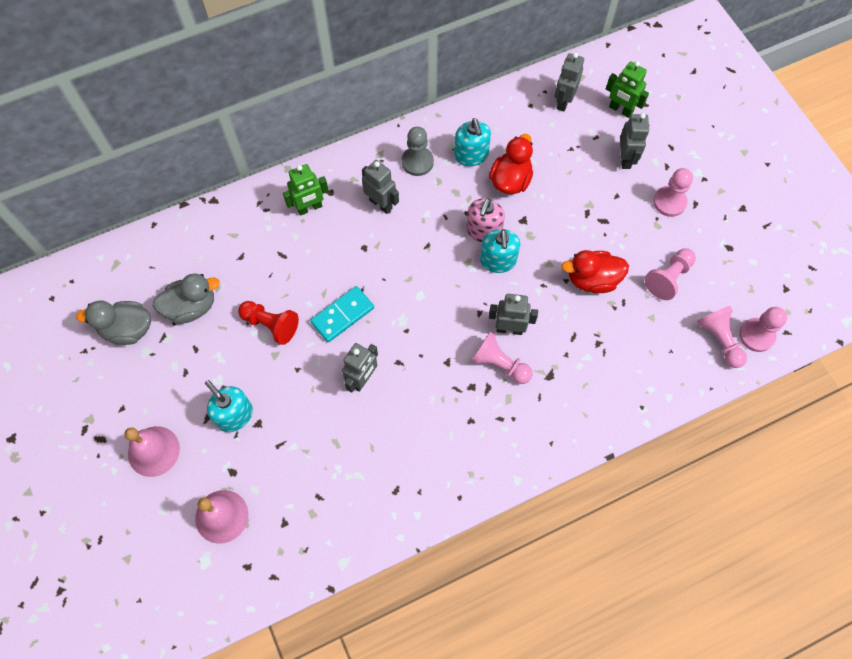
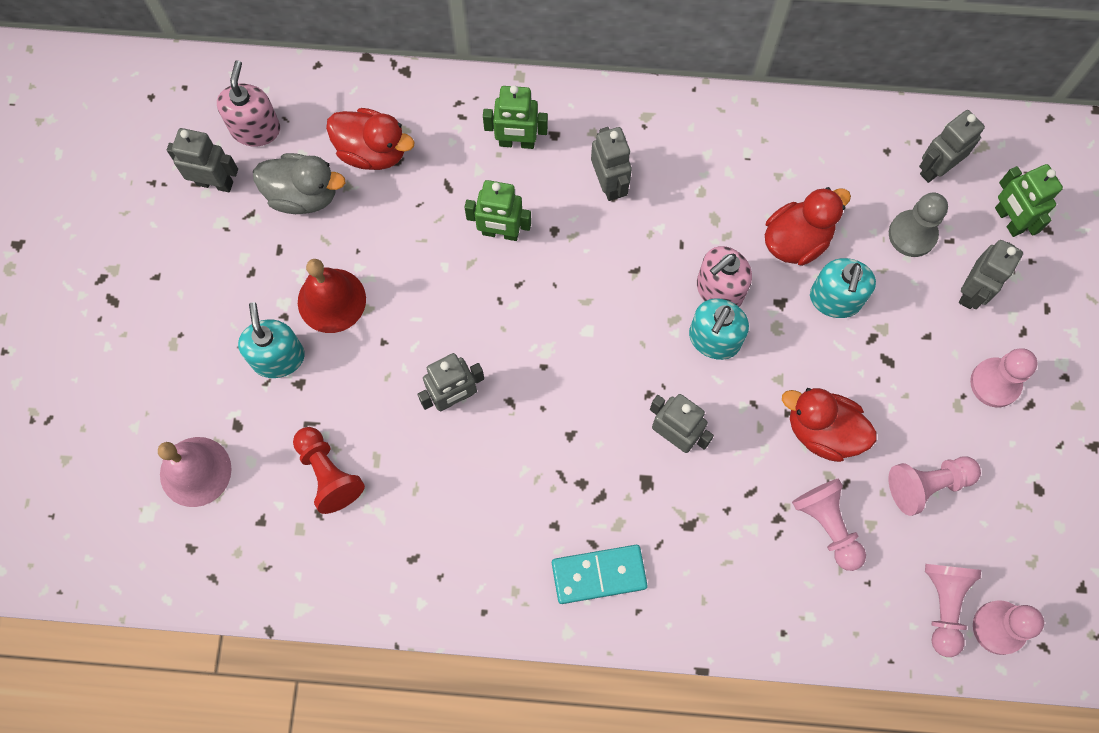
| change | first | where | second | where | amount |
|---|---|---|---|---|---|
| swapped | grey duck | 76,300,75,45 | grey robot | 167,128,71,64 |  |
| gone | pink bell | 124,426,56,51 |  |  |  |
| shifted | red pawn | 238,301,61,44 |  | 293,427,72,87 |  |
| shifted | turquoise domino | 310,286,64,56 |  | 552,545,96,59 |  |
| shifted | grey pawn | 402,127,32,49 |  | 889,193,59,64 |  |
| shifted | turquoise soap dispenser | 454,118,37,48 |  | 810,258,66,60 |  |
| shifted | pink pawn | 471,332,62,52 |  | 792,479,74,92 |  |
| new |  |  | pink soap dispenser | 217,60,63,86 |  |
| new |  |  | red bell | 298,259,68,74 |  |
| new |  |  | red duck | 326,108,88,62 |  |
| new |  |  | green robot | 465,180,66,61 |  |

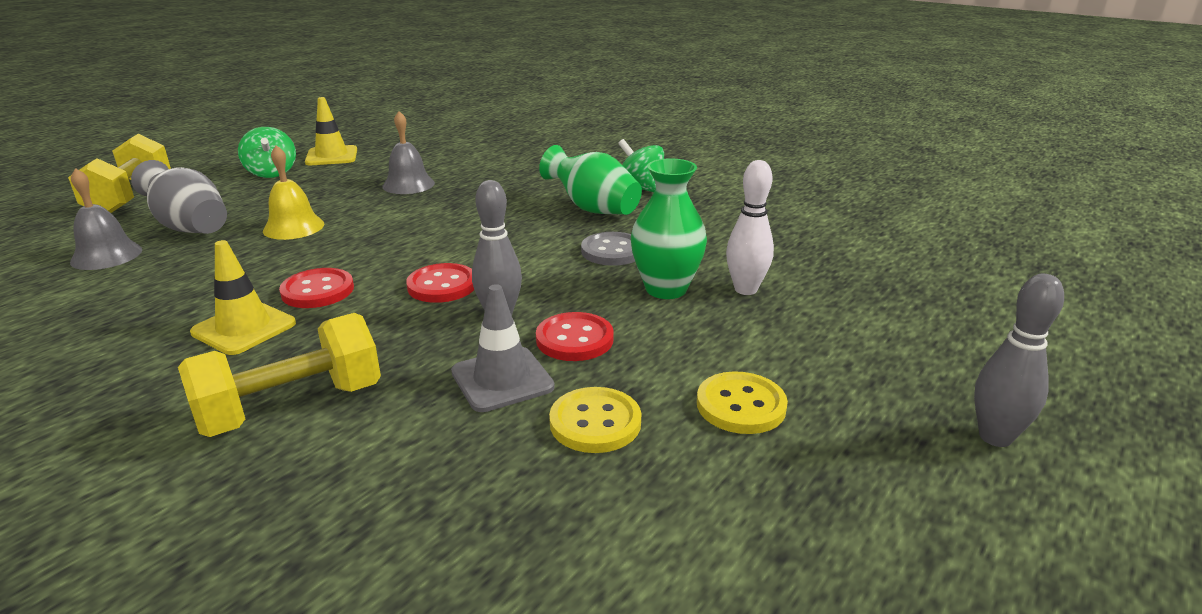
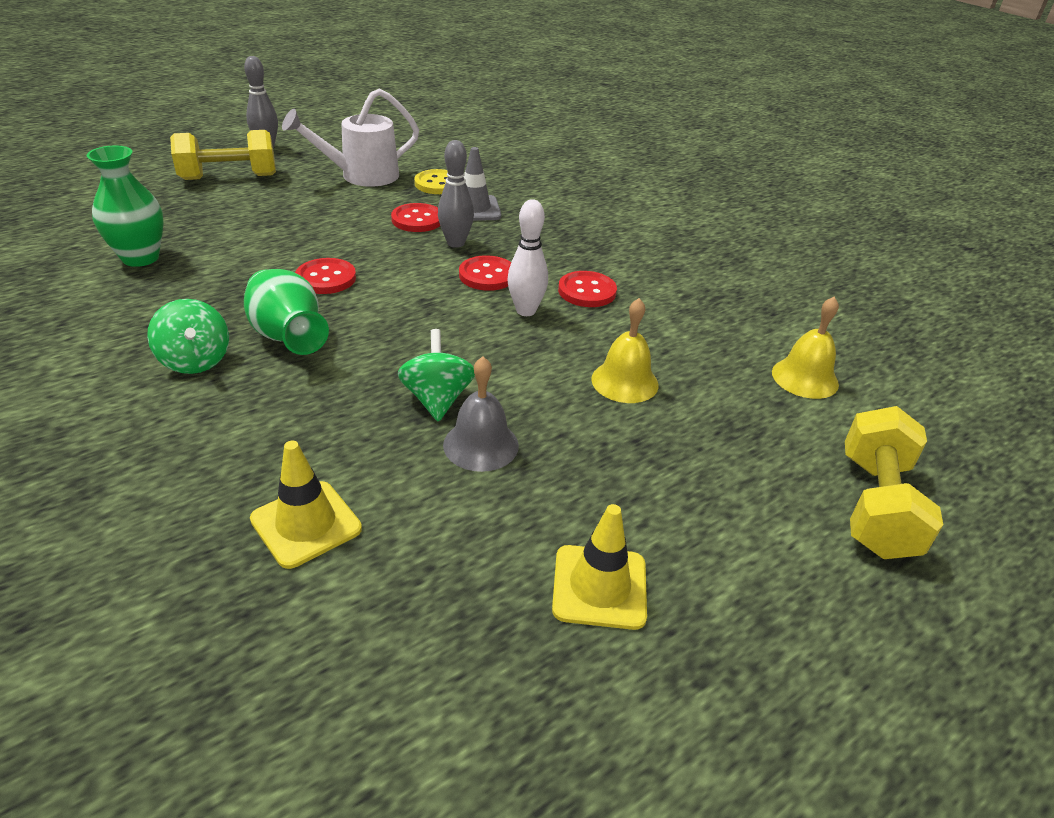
| change | first | where | second | where | amount |
|---|---|---|---|---|---|
| repainted | grey bell | 70,168,72,102 | yellow bell | 772,297,67,102 |  |
| gone | grey vase | 131,160,96,74 |  |  |  |
| shifted | yellow dumbbell | 178,313,203,124 |  | 170,130,106,50 |  |
| shifted | yellow traffic cone | 190,240,106,115 |  | 250,441,112,128 |  |
| shifted | green spinning top | 238,127,58,51 |  | 398,329,77,93 |  |
| repainted | grey button | 581,232,54,34 | red button | 295,258,61,36 |  |
| shifted | green vase | 631,158,76,141 |  | 87,146,76,121 |  |
| swapped | yellow button | 697,371,91,63 | white watering can | 282,88,137,99 |  |
| shifted | white bowling pin | 726,160,48,135 |  | 507,199,41,117 |  |

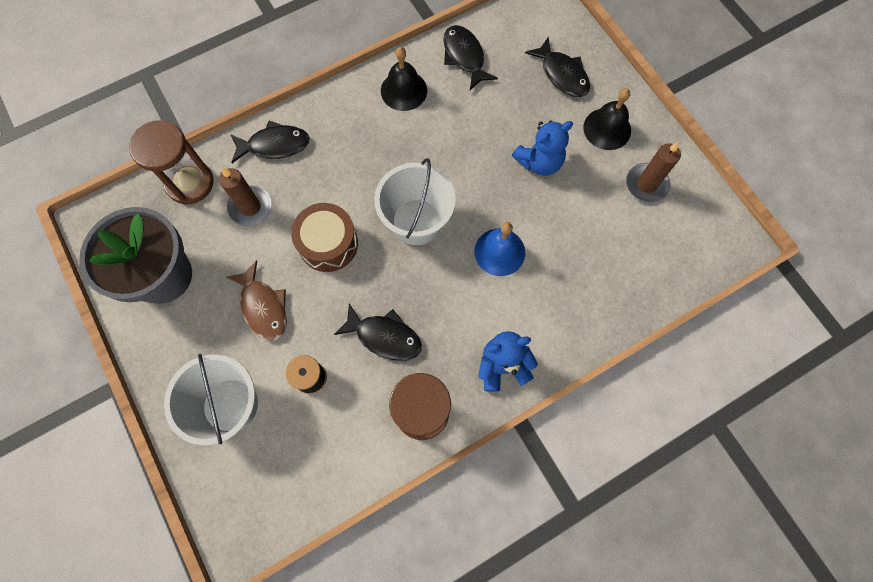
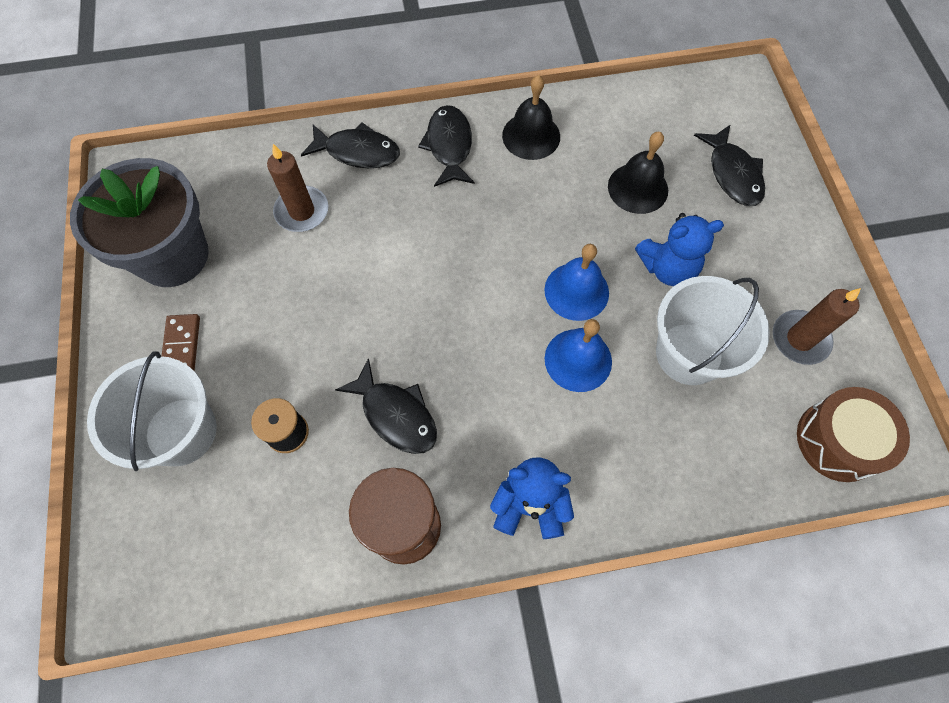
| change | first | where | second | where | amount |
|---|---|---|---|---|---|
| gone | brown hourglass | 129,120,85,85 |  |  |  |
| gone | brown fish | 226,260,61,81 |  |  |  |
| shifted | brown drum | 291,203,67,69 |  | 797,387,113,95 |  |
| shifted | white bucket | 374,158,82,87 |  | 656,276,114,109 |  |
| shifted | black fish | 443,25,55,65 |  | 418,105,57,82 |  |
| shifted | black bell | 583,88,48,62 |  | 608,132,60,82 |  |
| new |  |  | brown domino | 162,314,38,57 |  |
| new |  |  | blue bell | 544,244,65,77 |  |

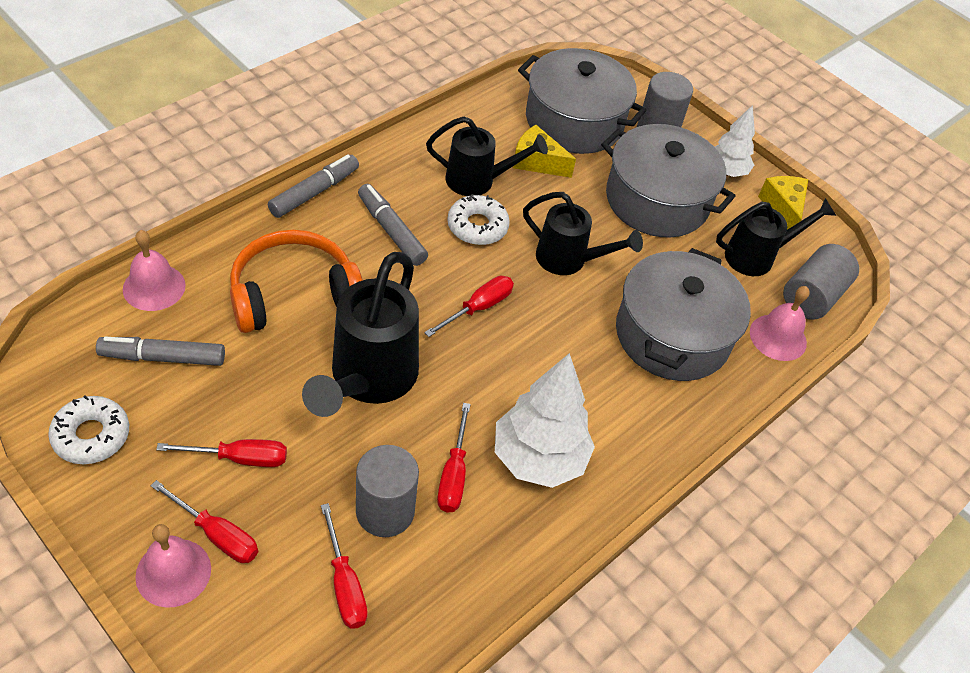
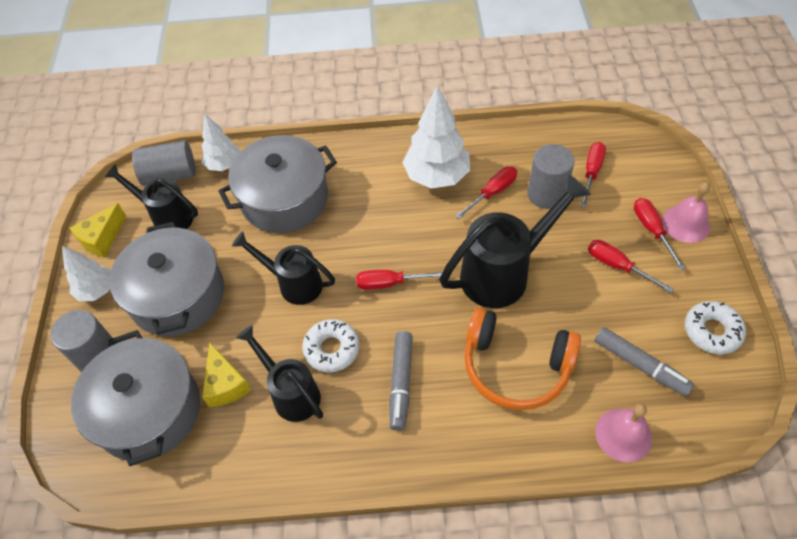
| change | first | where | second | where | amount |
|---|---|---|---|---|---|
| gone | grey marker | 268,154,91,64 |  |  |  |
| rotated | black watering can | 523,192,120,83 |  | 232,231,103,74 | 45 degrees counterclockwise |
| swapped | pink bell | 750,286,60,75 | white tree | 202,114,38,57 |  |

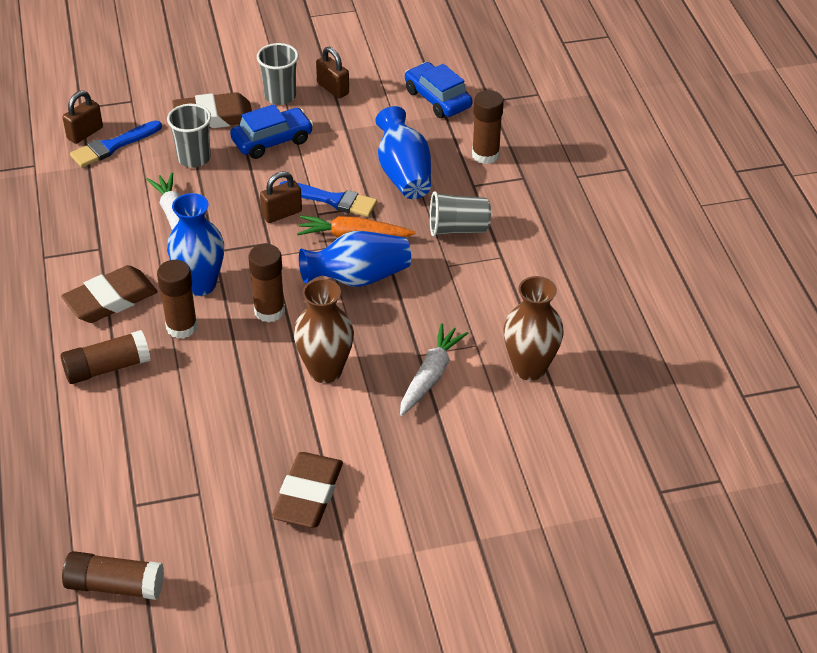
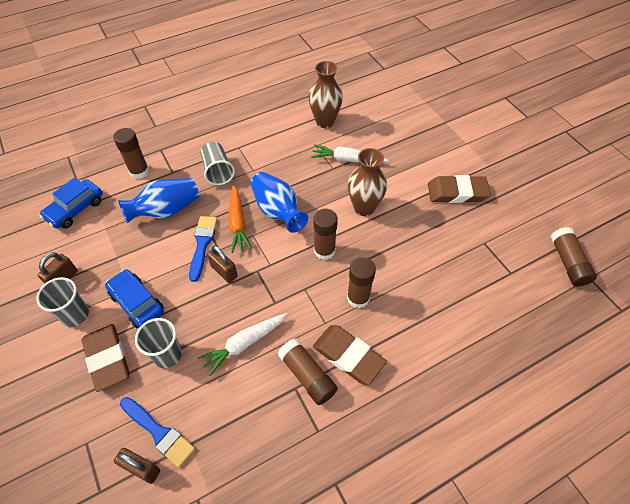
| change | first | where | second | where | amount |
|---|---|---|---|---|---|
| shifted | brown glue stick | 61,330,90,54 |  | 278,338,60,67 |  |
| gone | blue vase | 167,193,57,103 |  |  |  |

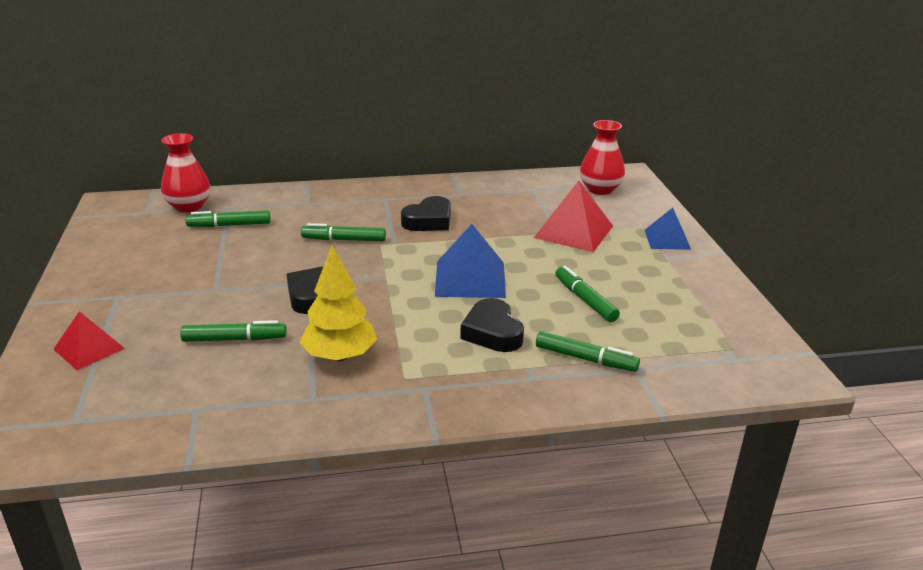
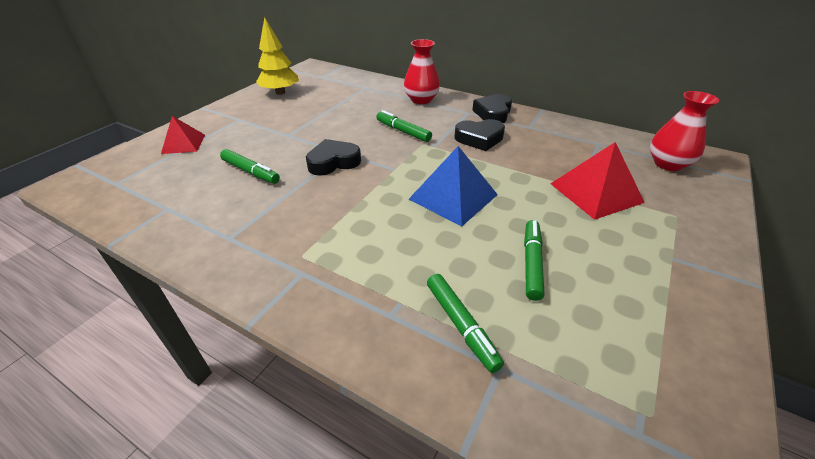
| change | first | where | second | where | amount |
|---|---|---|---|---|---|
| shifted | red vase | 161,133,49,80 |  | 404,39,36,65 |  |
| gone | green marker | 185,210,86,17 |  |  |  |
| shifted | yellow tree | 300,246,77,115 |  | 256,17,43,78 |  |
| shifted | black heart | 460,298,64,54 |  | 472,94,40,29 |  |
| gone | blue pyramid | 645,208,46,42 |  |  |  |

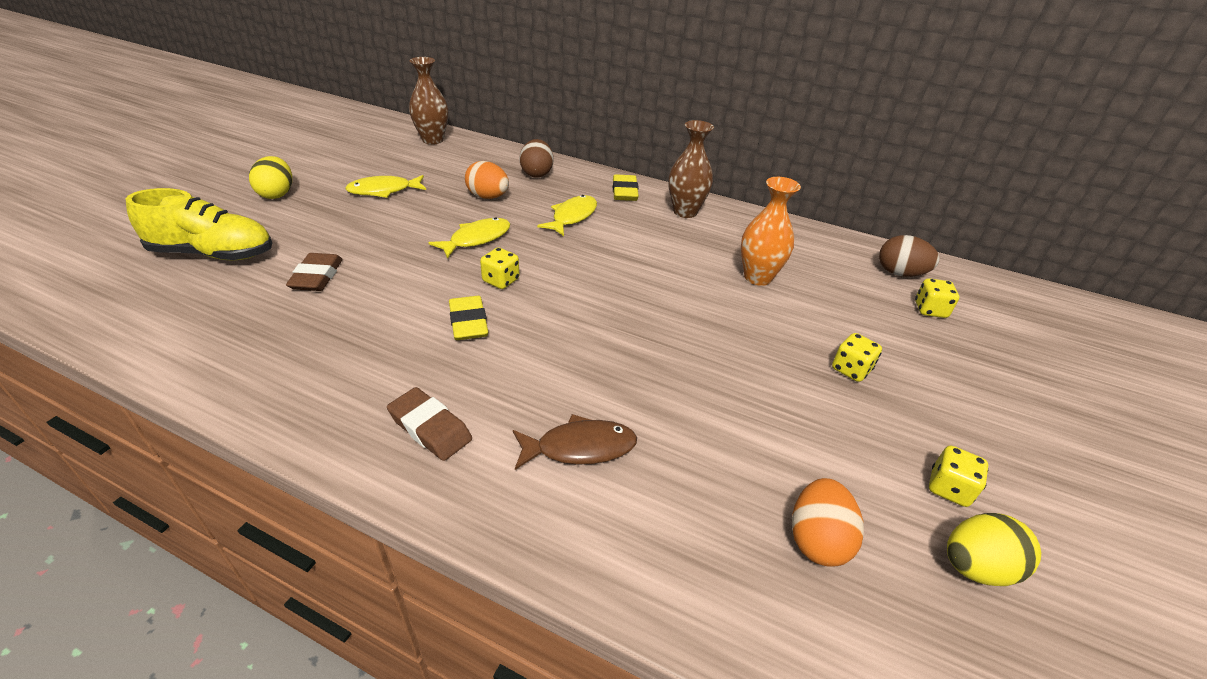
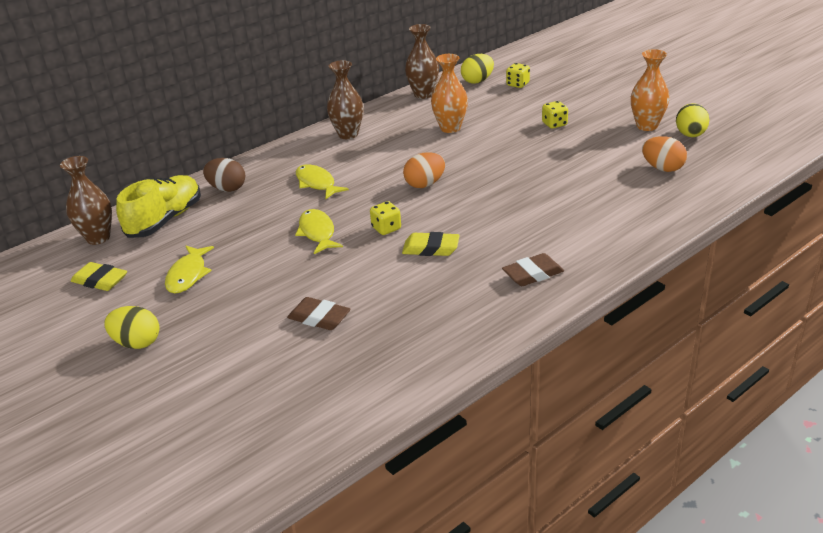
| change | first | where | second | where | amount |
|---|---|---|---|---|---|
| shifted | yellow shoe | 125,188,147,72 |  | 116,175,85,63 |  |
| shifted | orange egg | 465,161,44,38 |  | 403,152,42,36 |  |
| gone | brown fish | 513,414,124,56 |  |  |  |
| shifted | yellow eraser | 613,174,26,27 |  | 71,262,56,29 |  |
| repainted | brown egg | 879,235,61,42 | yellow egg | 461,54,33,30 |  |
| swapped | yellow dice | 929,446,59,61 | orange vase | 631,49,39,82 |  |
| new |  |  | brown vase | 405,24,34,75 |  |

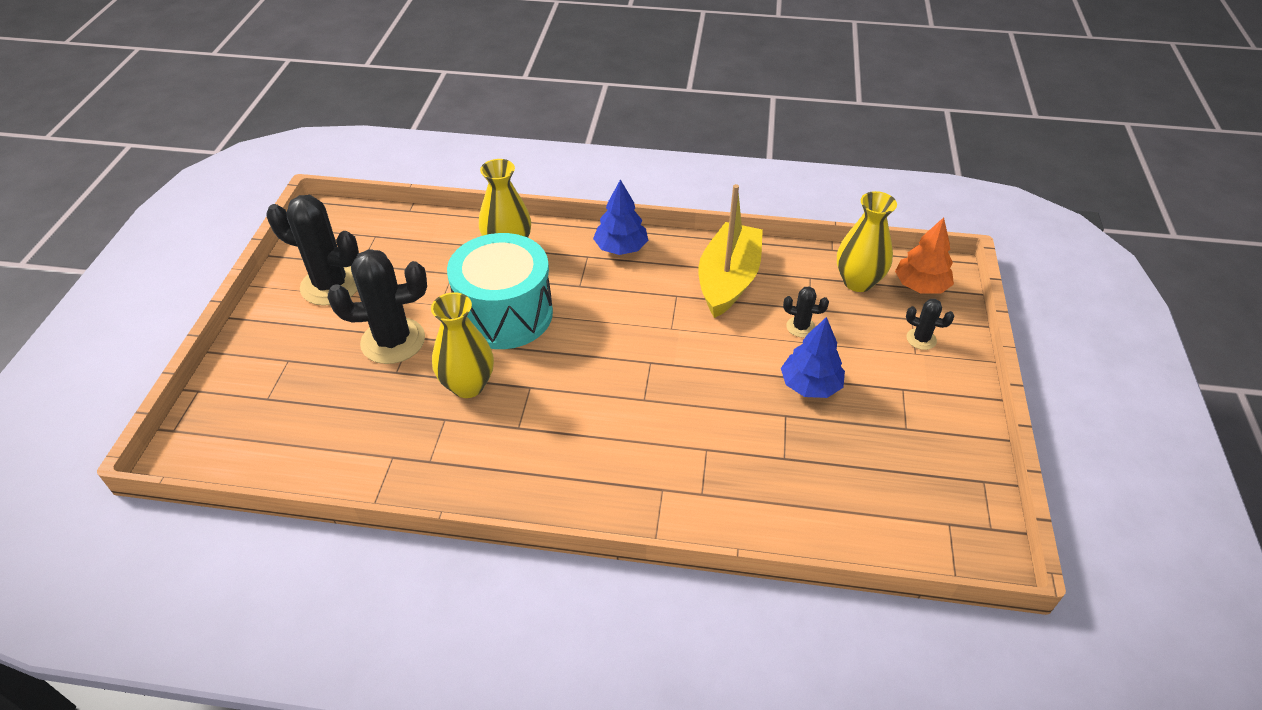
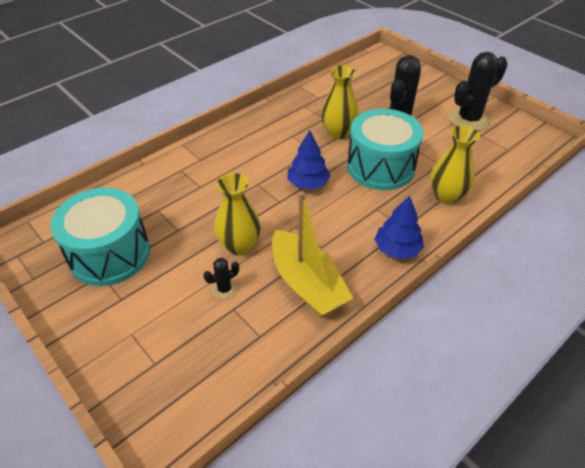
| change | first | where | second | where | amount |
|---|---|---|---|---|---|
| shifted | blue tree | 781,317,64,81 |  | 287,130,44,60 |  |
| shifted | yellow vase | 837,191,60,101 |  | 214,173,47,82 |  |
| gone | orange tree | 895,217,59,77 |  |  |  |
| gone | black cactus | 906,299,48,51 |  |  |  |
| new |  |  | turquoise drum | 51,188,99,98 |  |

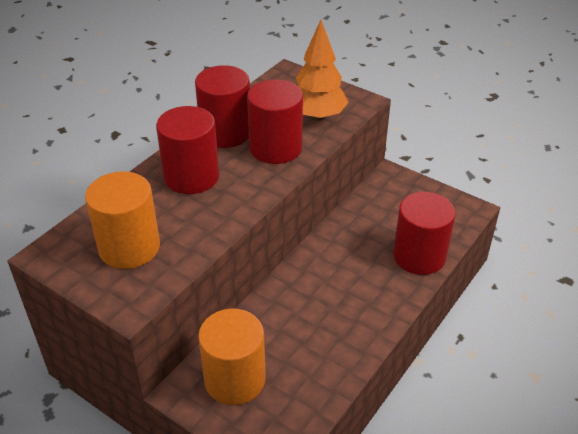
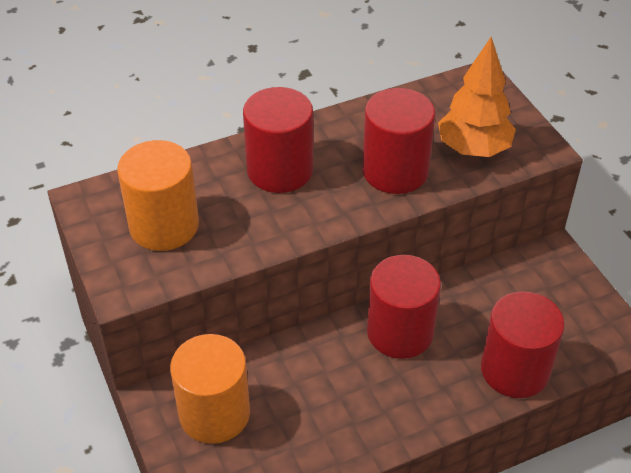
| change | first | where | second | where | amount |
|---|---|---|---|---|---|
| shifted | red cylinder | 195,65,55,83 |  | 367,255,74,104 |  |

